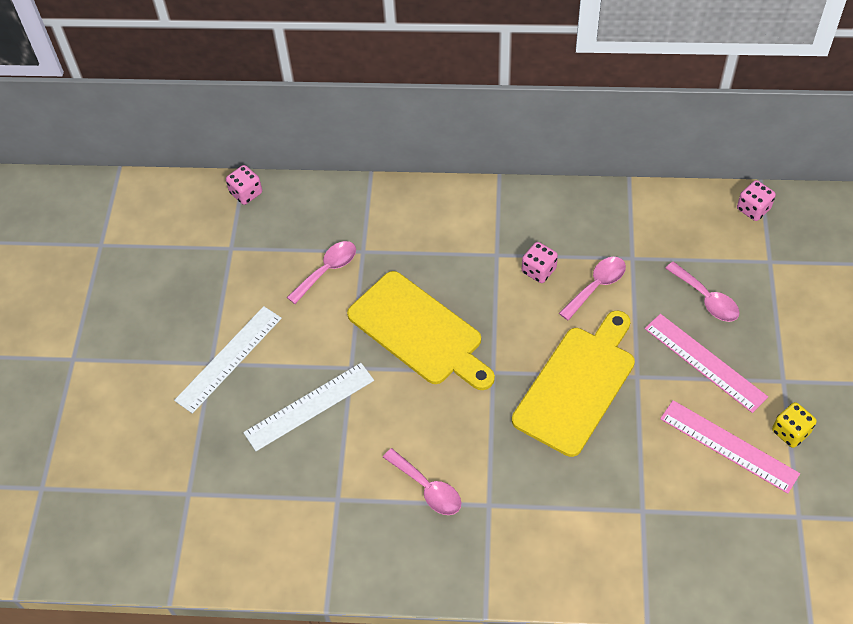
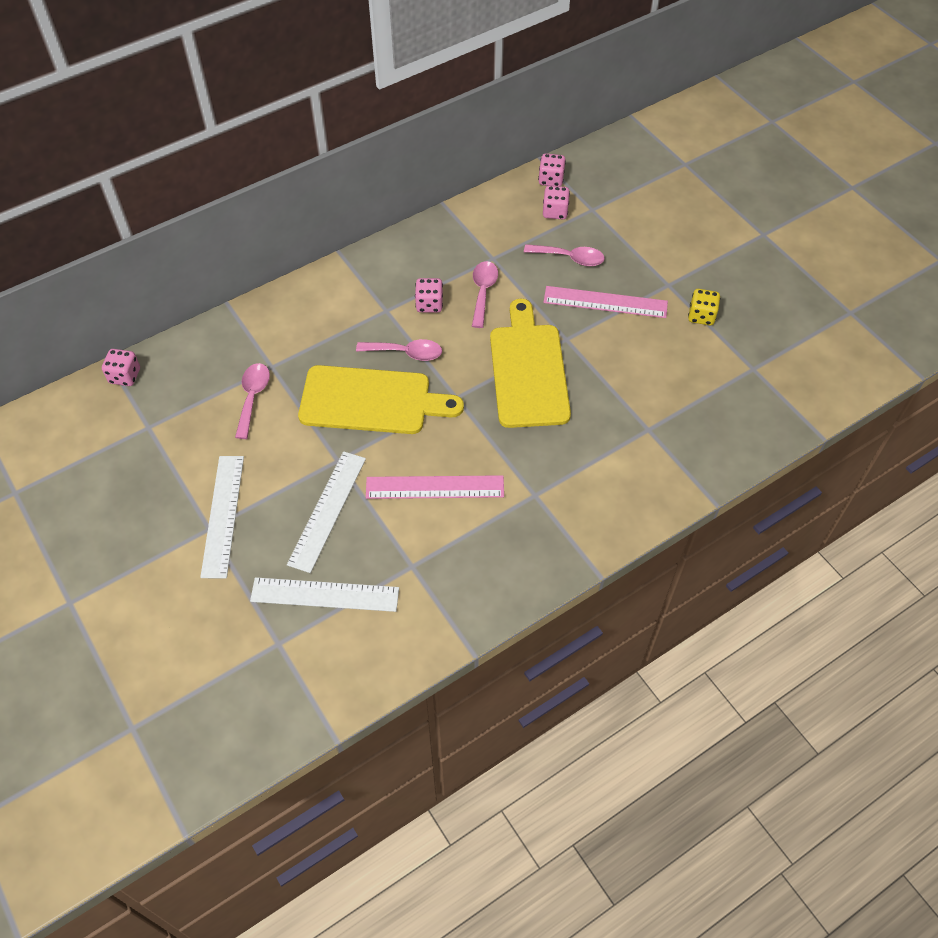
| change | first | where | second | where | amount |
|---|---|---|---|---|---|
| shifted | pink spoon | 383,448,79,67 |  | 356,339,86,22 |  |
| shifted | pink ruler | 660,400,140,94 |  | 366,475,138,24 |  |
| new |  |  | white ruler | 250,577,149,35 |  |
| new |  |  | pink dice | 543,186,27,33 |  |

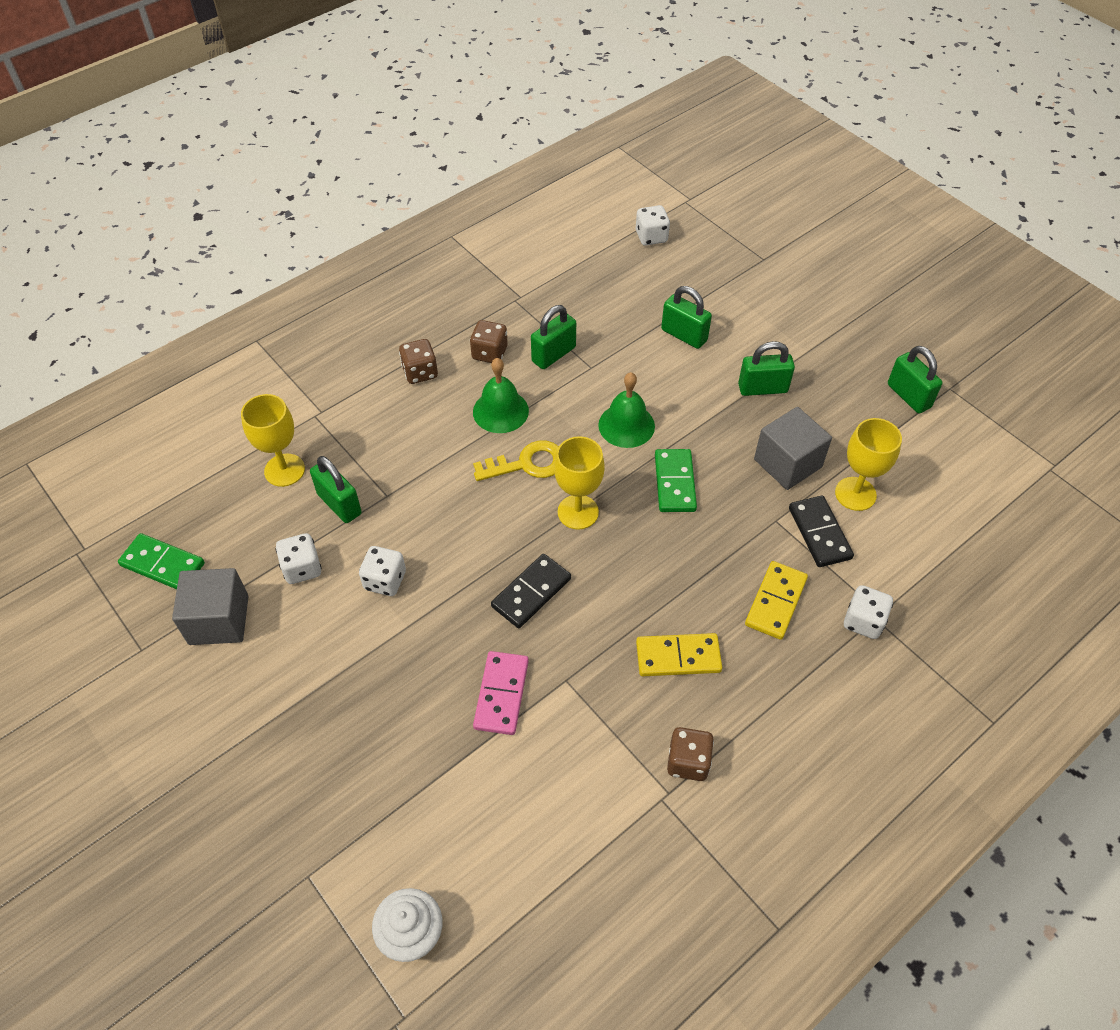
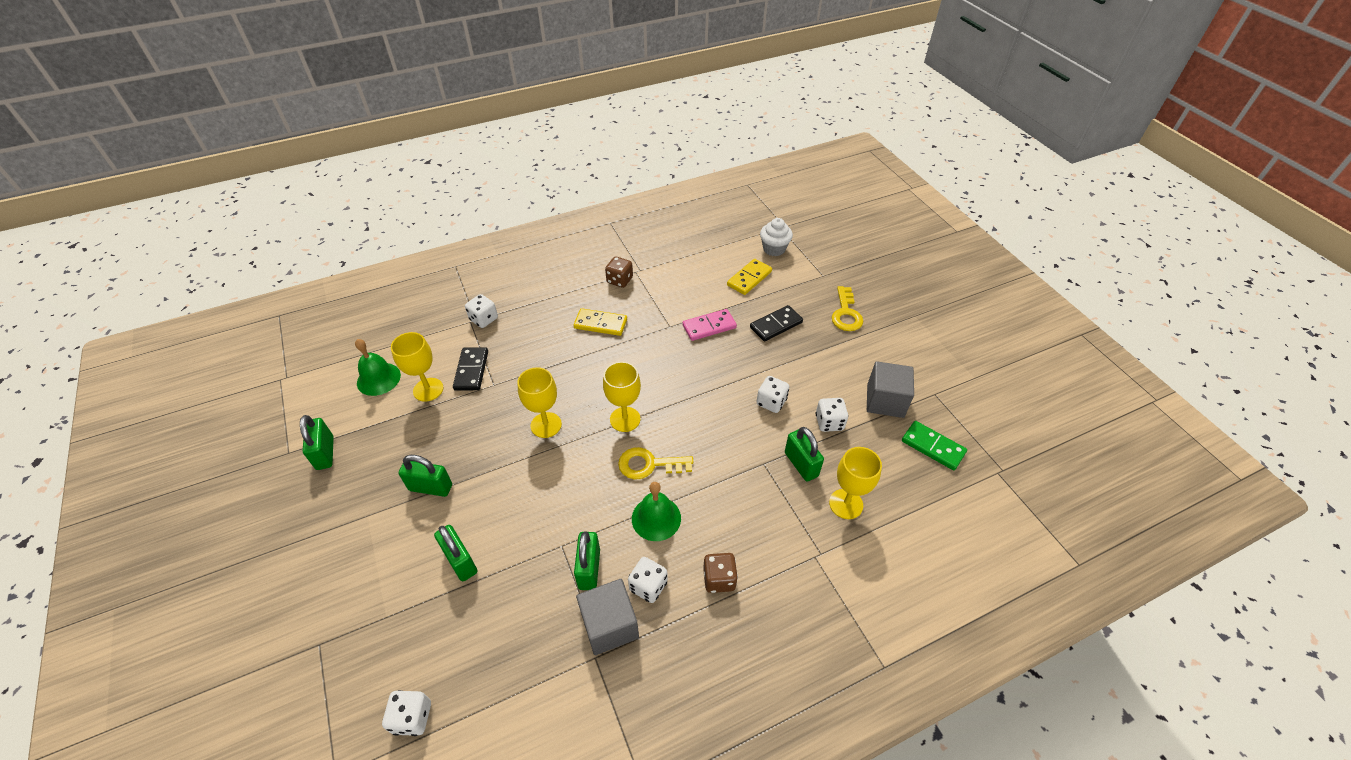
| change | first | where | second | where | amount |
|---|---|---|---|---|---|
| repainted | brown dice | 470,320,38,43 | white dice | 628,557,40,46 |  |
| rotated | pink domino | 473,651,56,84 |  | 682,309,55,32 | 45 degrees clockwise |
| shifted | black domino | 491,554,80,74 |  | 750,305,53,37 |  |
| rotated | green padlock | 531,305,45,64 |  | 574,531,26,59 | 60 degrees counterclockwise |
| shifted | green bell | 598,372,57,76 |  | 355,339,46,57 |  |
| swapped | green domino | 655,449,42,63 | yellow goblet | 517,367,45,71 |  |
| shifted | yellow domino | 745,561,63,79 |  | 727,259,45,36 |  |
| shifted | grey cube | 754,407,78,83 |  | 576,579,63,76 |  |
| new |  |  | yellow key | 832,286,31,45 |  |

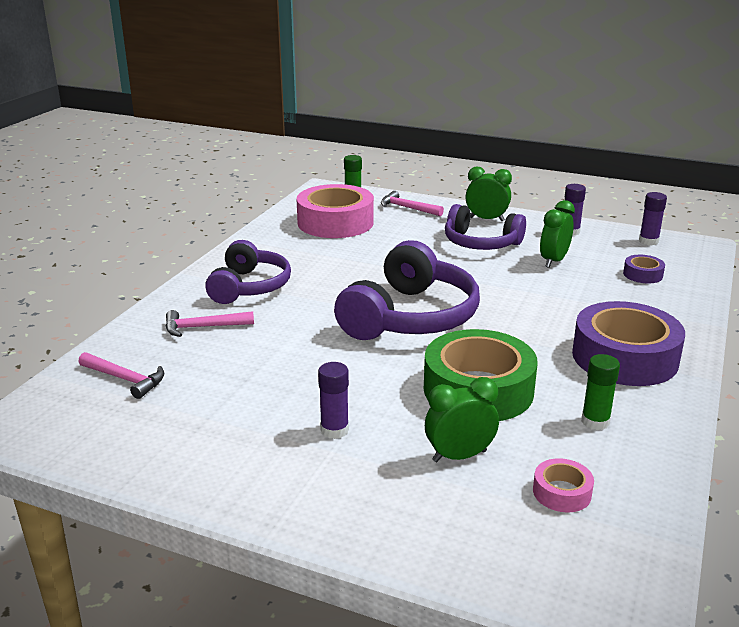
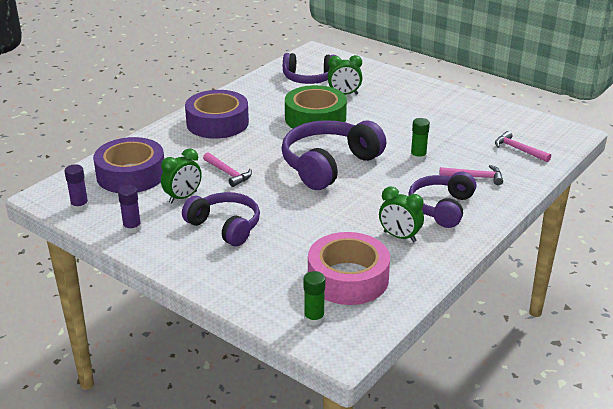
| change | first | where | second | where | amount |
|---|---|---|---|---|---|
| gone | purple glue stick | 318,362,31,77 |  |  |  |
| shifted | pink hammer | 381,191,63,25 |  | 203,152,49,35 |  |
| shifted | green clock | 465,167,47,54 |  | 379,187,45,55 |  |
| swapped | pink tape | 533,458,61,55 | purple headphones | 283,53,53,31 |  |
| shifted | green glue stick | 581,354,39,76 |  | 410,118,20,44 |  |
| scaled | purple tape | 623,255,42,29 |  | 93,137,71,56 | x2.26 |

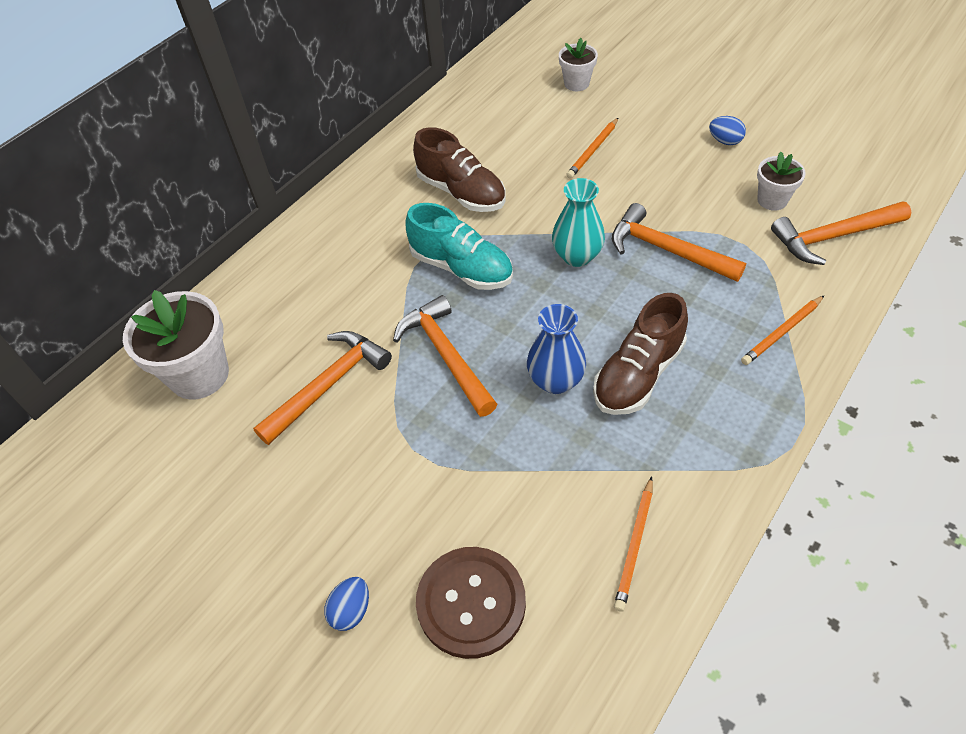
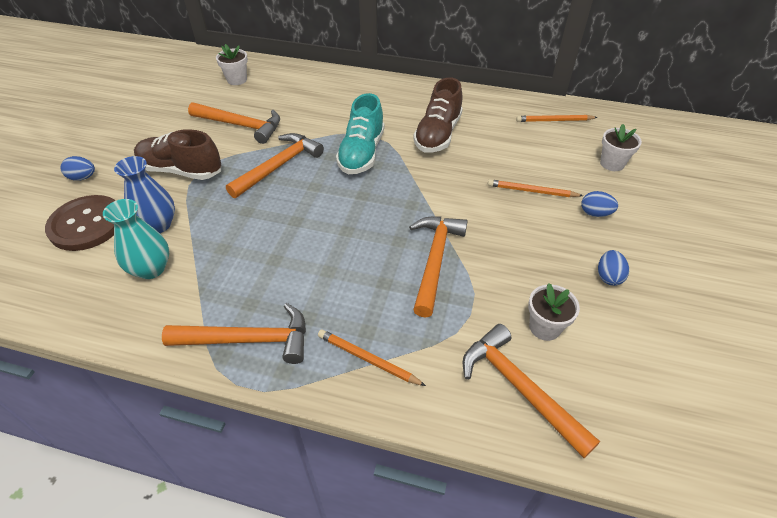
| change | first | where | second | where | amount |
|---|---|---|---|---|---|
| scaled | white flower pot | 123,290,106,110 |  | 216,44,32,41 | x0.56 |
| shifted | blue vase | 527,304,59,90 |  | 114,156,61,77 |  |
| shifted | turquoise vase | 552,178,53,89 |  | 103,199,66,80 |  |
| shifted | brown shoe | 593,293,95,122 |  | 134,129,87,51 |  |
| shifted | orange pencil | 614,476,39,136 |  | 516,115,82,7 |  |
| new |  |  | orange hammer | 162,303,144,61 |  |
| new |  |  | blue egg | 581,191,37,26 |  |

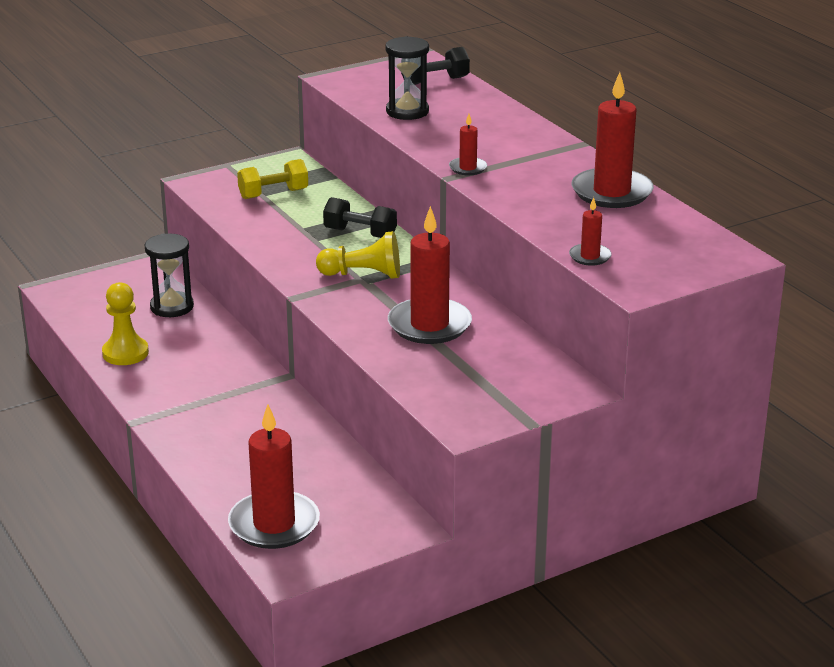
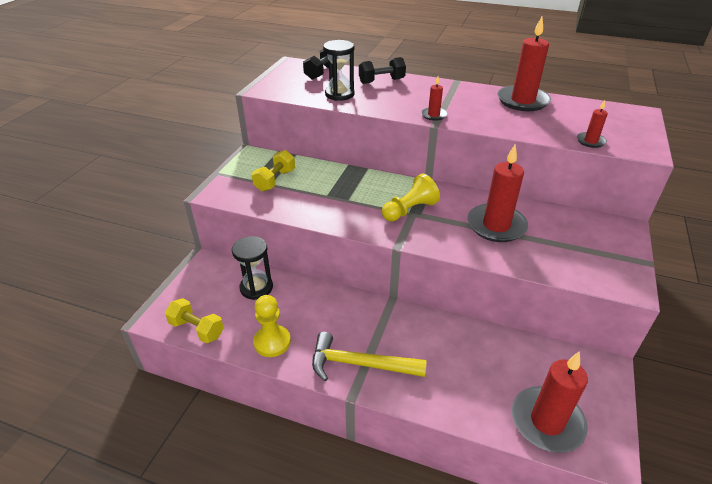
| change | first | where | second | where | amount |
|---|---|---|---|---|---|
| shifted | black dumbbell | 323,197,74,41 |  | 359,57,47,27 |  |
| new |  |  | yellow dumbbell | 165,298,59,45 |  |
| new |  |  | yellow hammer | 312,332,115,49 |  |

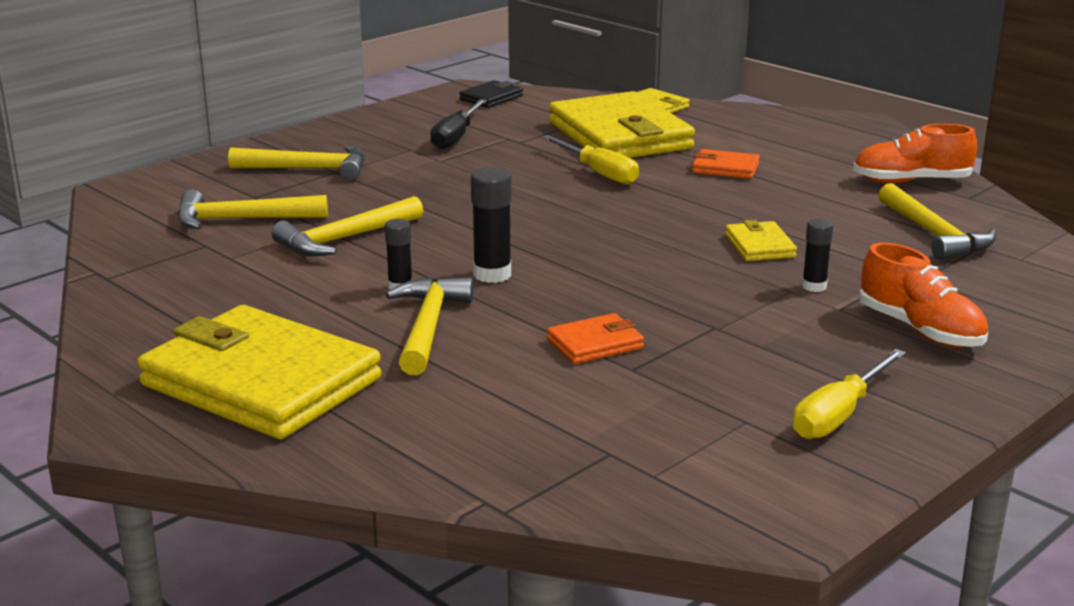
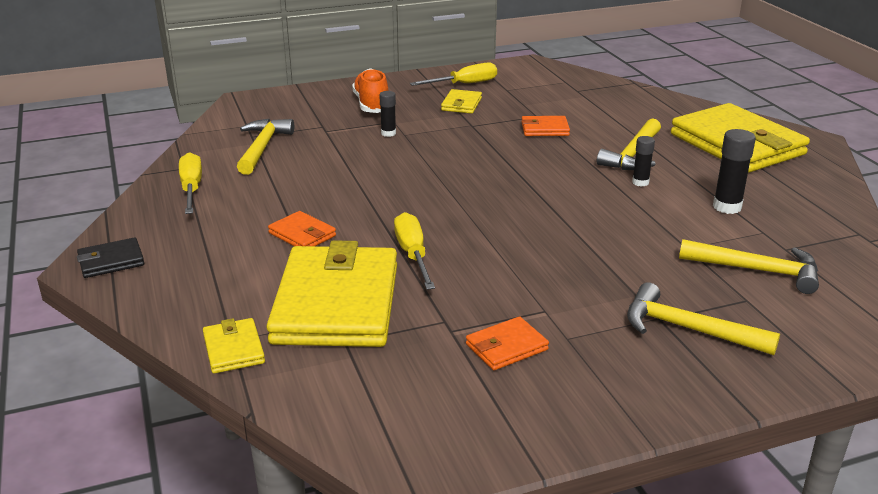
| change | first | where | second | where | amount |
|---|---|---|---|---|---|
| gone | yellow hammer | 272,196,152,60 |  |  |  |
| swapped | black screwdriver | 430,99,57,51 | orange wallet | 466,316,83,54 |  |
| shifted | black wallet | 459,80,64,28 |  | 77,237,67,41 |  |
| shifted | black glue stick | 471,167,41,116 |  | 713,129,43,85 |  |
| shifted | yellow wallet | 725,220,72,41 |  | 441,89,41,25 |  |
| swapped | orange shoe | 853,124,124,59 | yellow screwdriver | 179,152,23,62 |  |

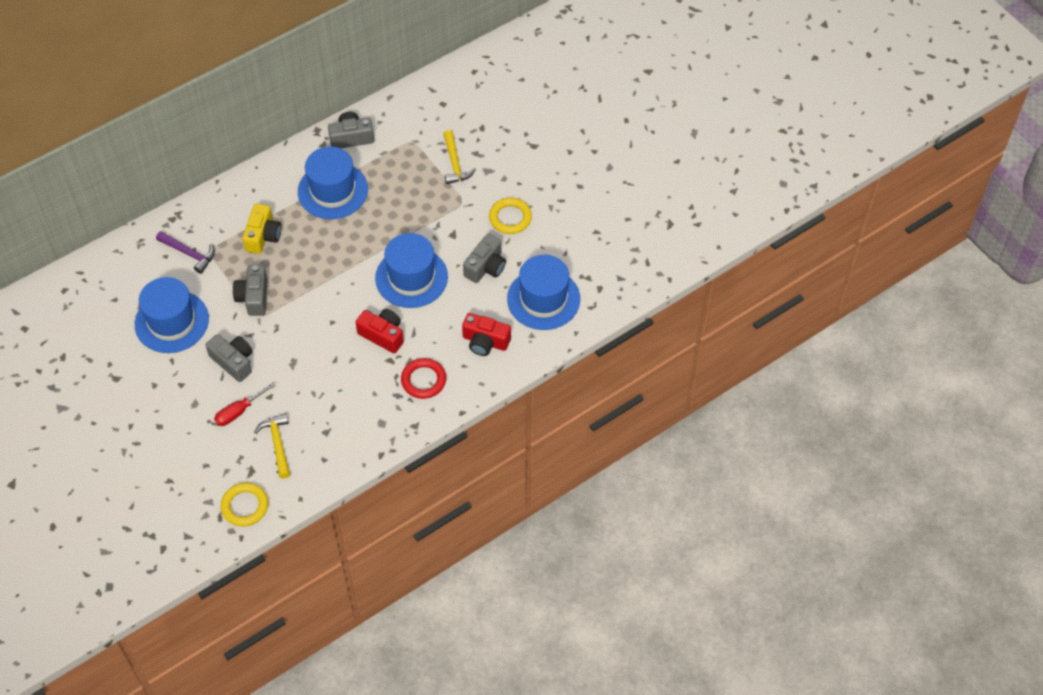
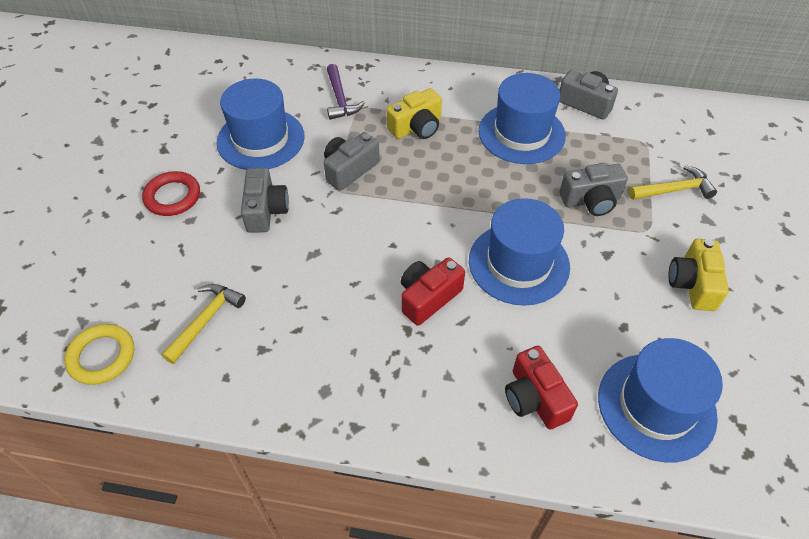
| change | first | where | second | where | amount |
|---|---|---|---|---|---|
| gone | red screwdriver | 214,383,62,43 |  |  |  |
| rotated | red camera | 356,309,48,44 |  | 401,257,64,69 | 120 degrees counterclockwise |
| shifted | red ring | 401,358,45,41 |  | 142,171,58,45 |  |
| rotated | yellow hammer | 444,130,32,54 |  | 629,165,88,35 | 135 degrees counterclockwise |
| shifted | grey camera | 463,233,43,50 |  | 559,163,69,53 |  |
| swapped | yellow ring | 489,198,43,36 | yellow camera | 668,239,61,72 |  |

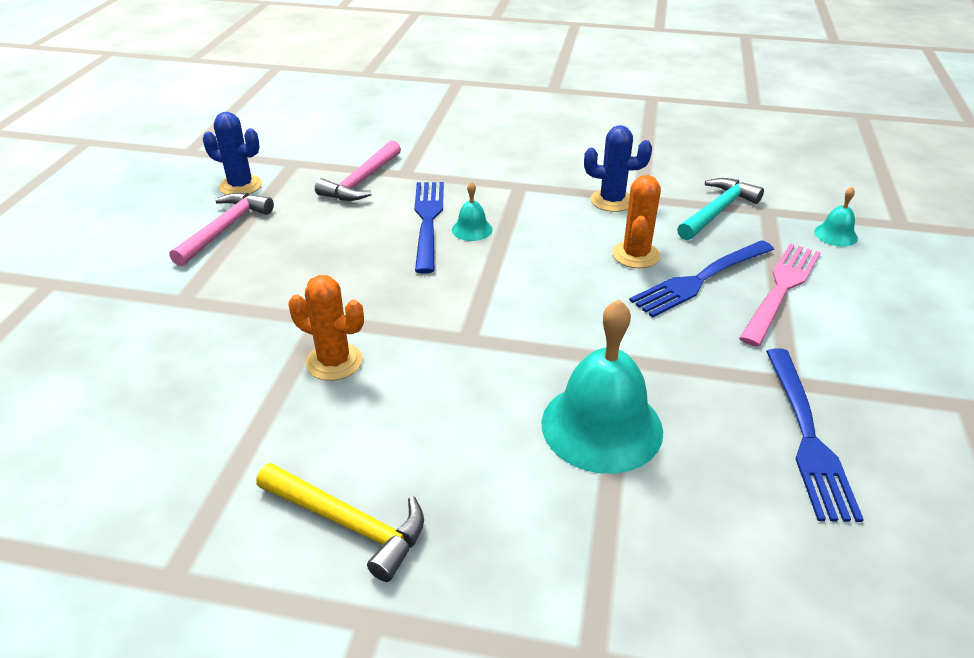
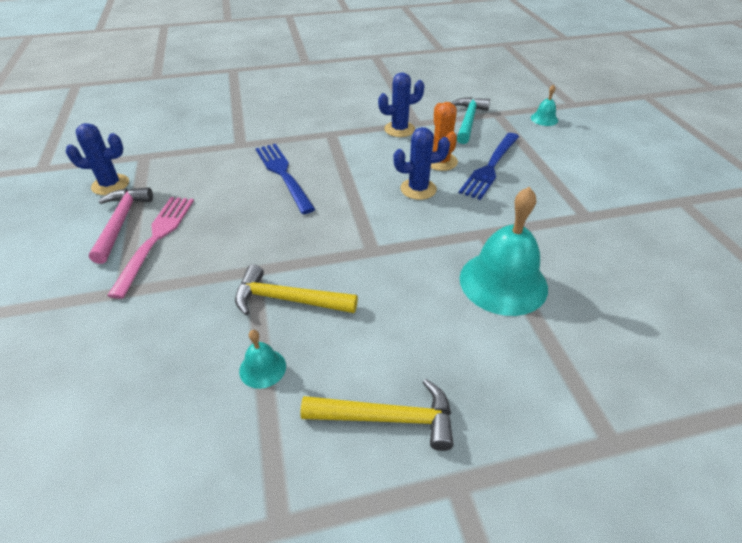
| change | first | where | second | where | amount |
|---|---|---|---|---|---|
| swapped | orange cactus | 289,275,75,106 | yellow hammer | 235,264,123,51 |  |
| gone | pink hammer | 315,140,86,61 |  |  |  |
| shifted | turquoise bell | 452,181,41,60 |  | 239,330,47,59 |  |
| shifted | pink fork | 739,243,82,104 |  | 107,197,87,102 |  |
| gone | blue fork | 766,348,98,174 |  |  |  |
| new |  |  | blue cactus | 393,127,57,73 |  |

